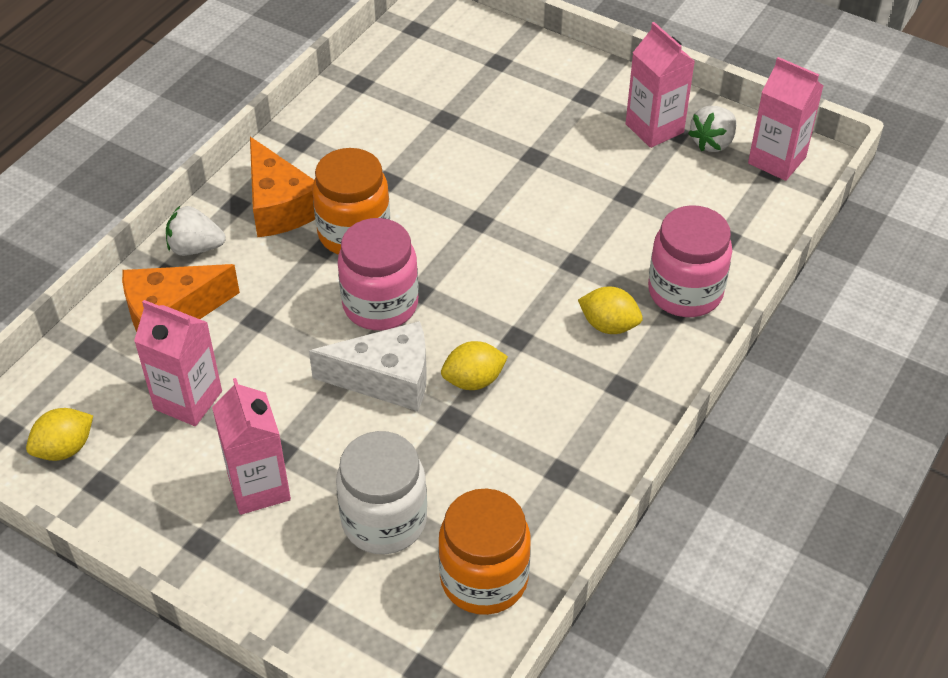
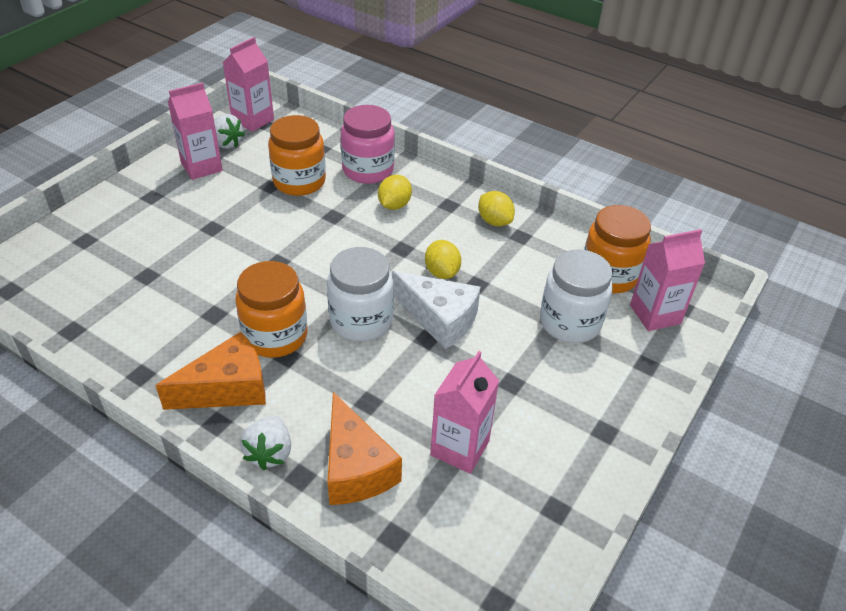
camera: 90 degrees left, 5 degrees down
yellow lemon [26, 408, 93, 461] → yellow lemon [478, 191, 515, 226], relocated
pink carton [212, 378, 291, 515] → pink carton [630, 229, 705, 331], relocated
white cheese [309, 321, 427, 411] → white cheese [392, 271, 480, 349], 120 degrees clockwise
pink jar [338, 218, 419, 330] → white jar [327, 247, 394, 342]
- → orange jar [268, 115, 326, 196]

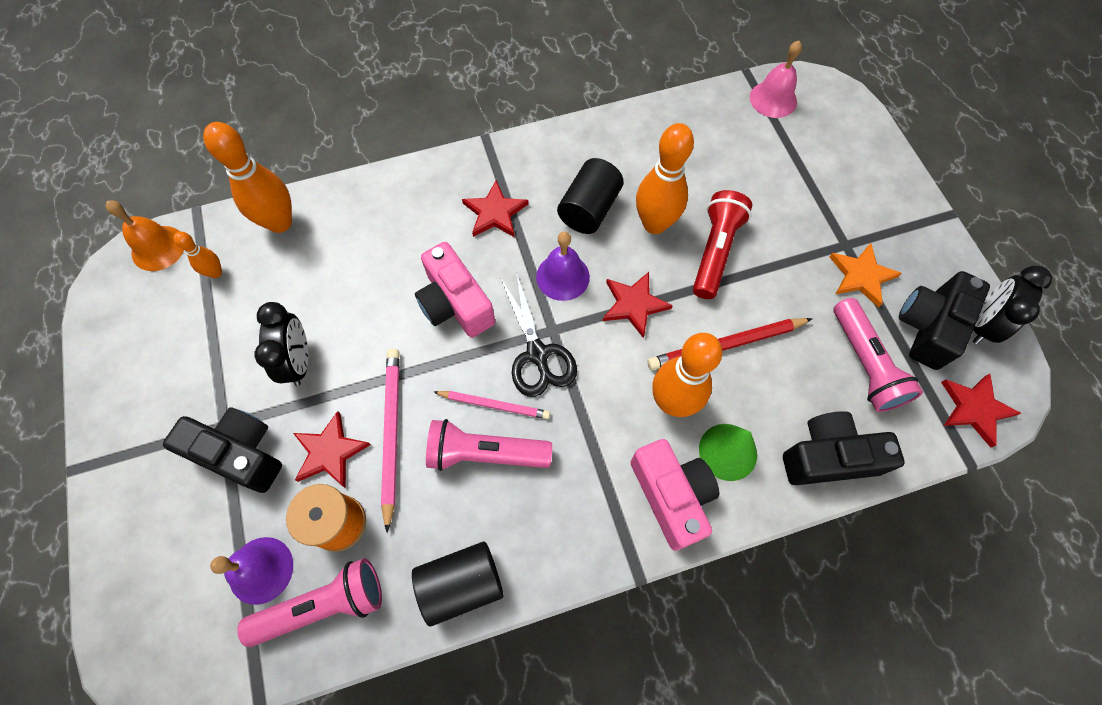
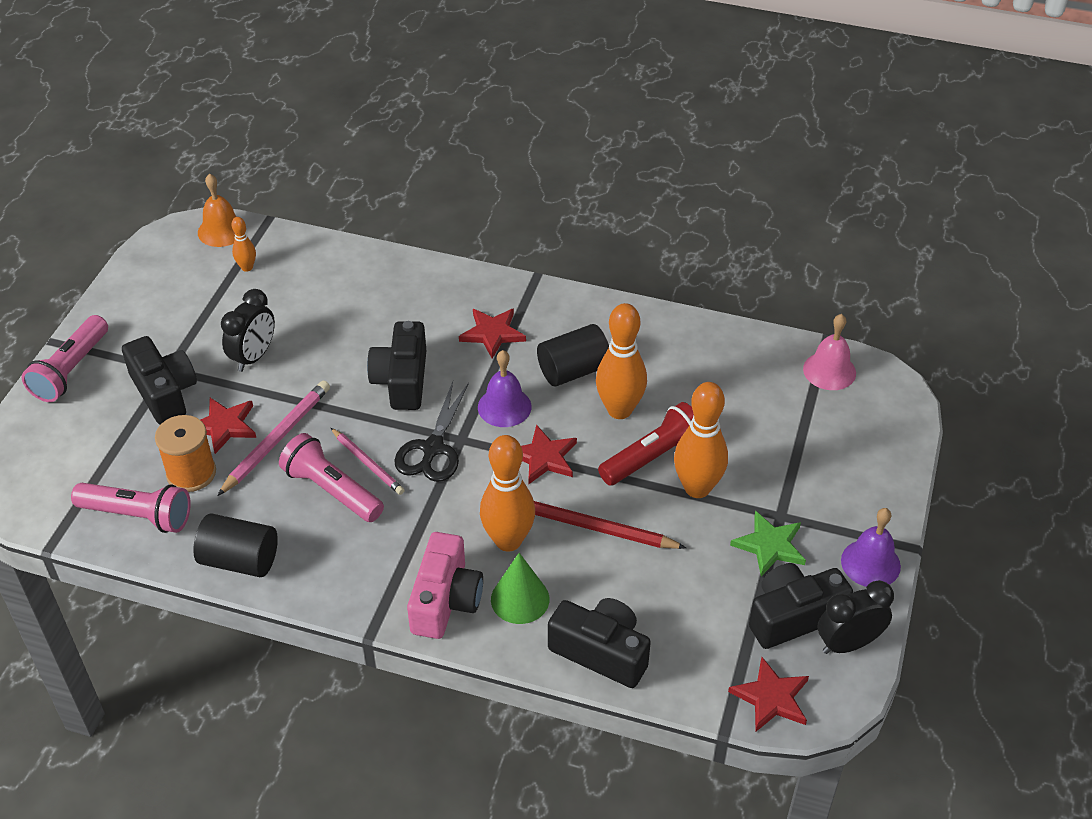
camera: 35 degrees right, 20 degrees down
orange bowling pin [203, 122, 292, 233] → orange bowling pin [674, 382, 728, 498], relocated
purple bell [210, 537, 293, 605] → purple bell [841, 508, 901, 587], relocated
pink camera [415, 242, 495, 338] → black camera [367, 321, 426, 410]
orange star [829, 243, 902, 308] → green star [730, 511, 806, 576]
pink flashlight [833, 298, 923, 412] → pink flashlight [21, 315, 108, 402], relocated

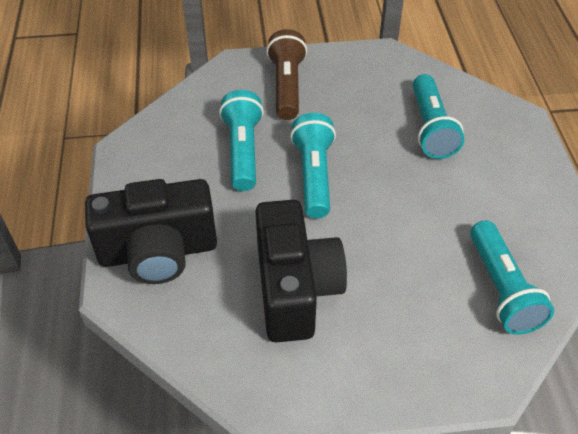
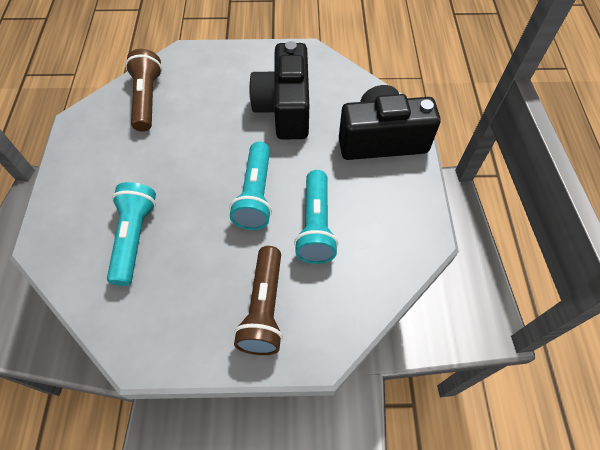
camera: 175 degrees left, 10 degrees up
turquoise flashlight [470, 220, 554, 335] → brown flashlight [125, 49, 162, 132]

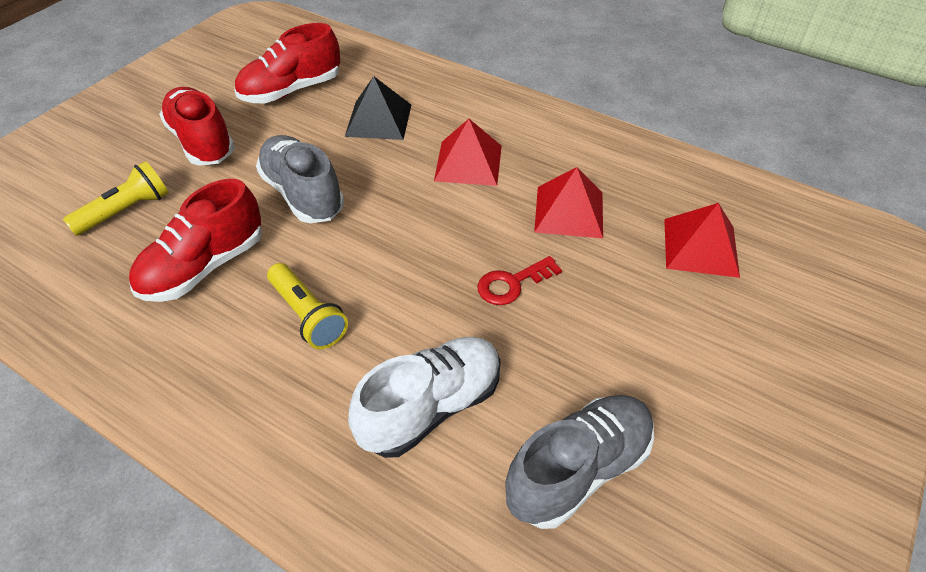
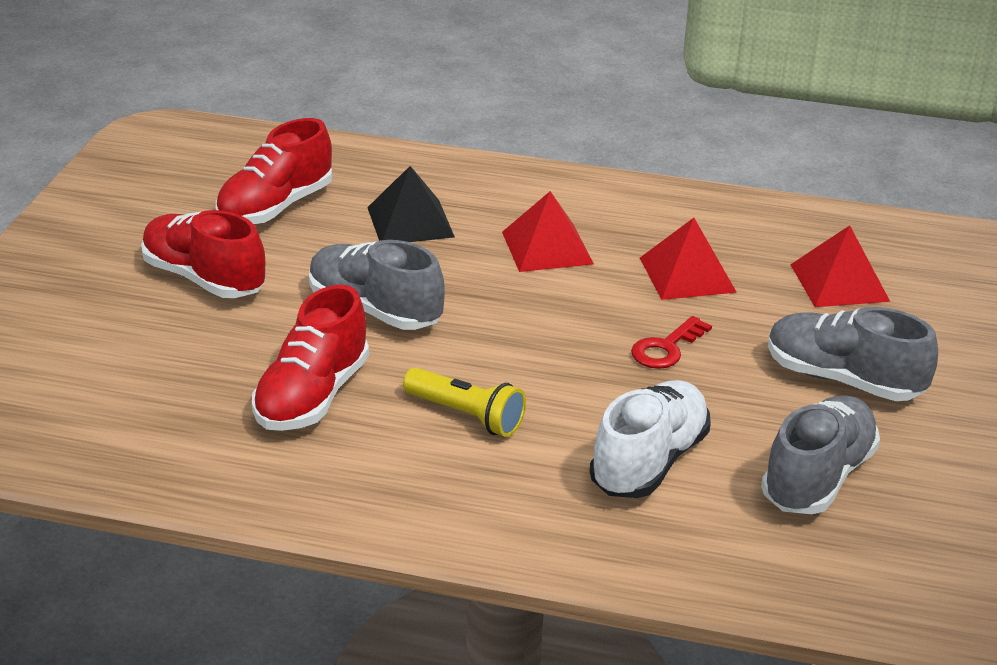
camera: 20 degrees left, 15 degrees down
yellow flashlight [63, 161, 169, 236] → -
- → grey shoe [768, 307, 938, 401]

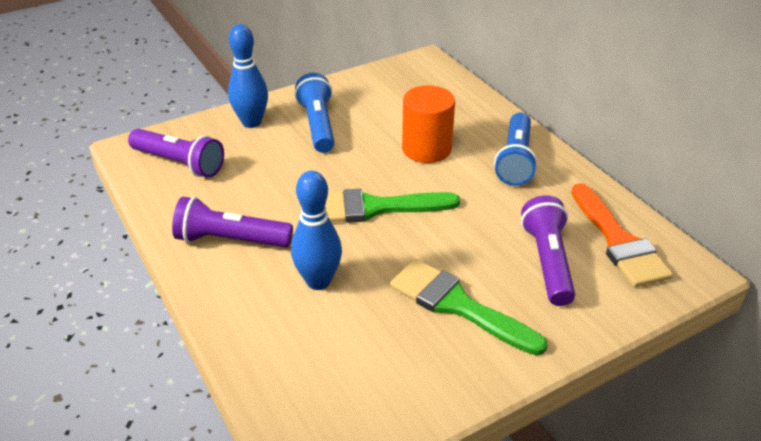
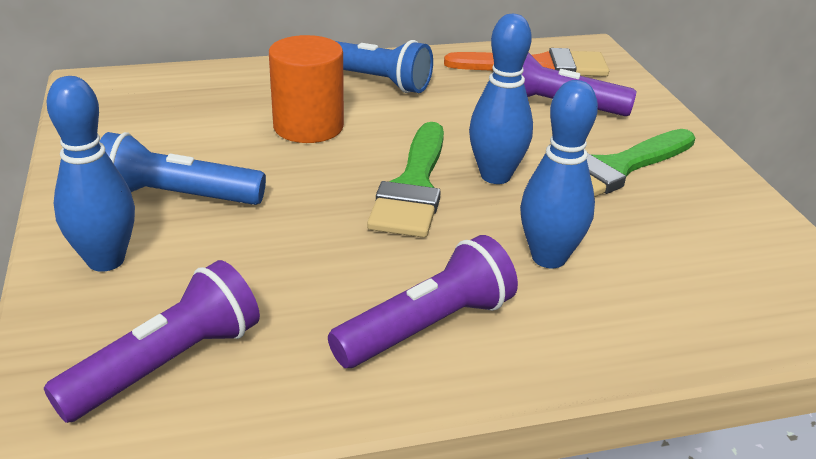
camera: 75 degrees left, 5 degrees down
purple flashlight [172, 197, 293, 247] → purple flashlight [328, 235, 518, 368], 150 degrees counterclockwise
- → blue bowling pin [469, 14, 533, 184]

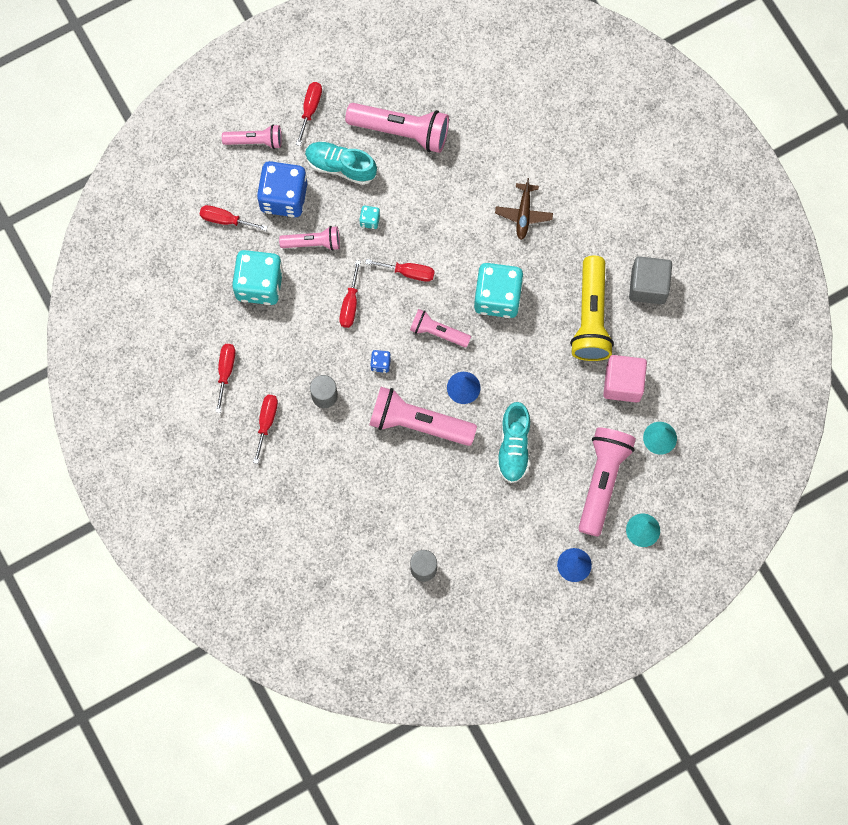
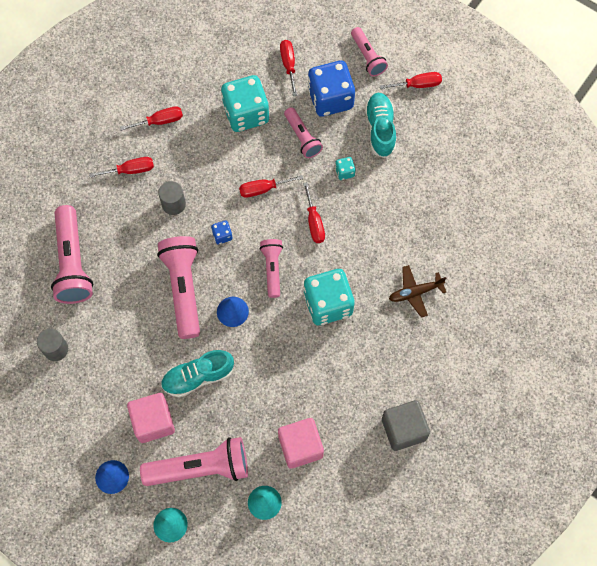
camera: 65 degrees right, 5 degrees down
pink flashlight [345, 103, 449, 153] → pink flashlight [51, 205, 93, 304], relocated
yellow flashlight [570, 256, 614, 361] → -
- → pink cube [127, 393, 175, 443]

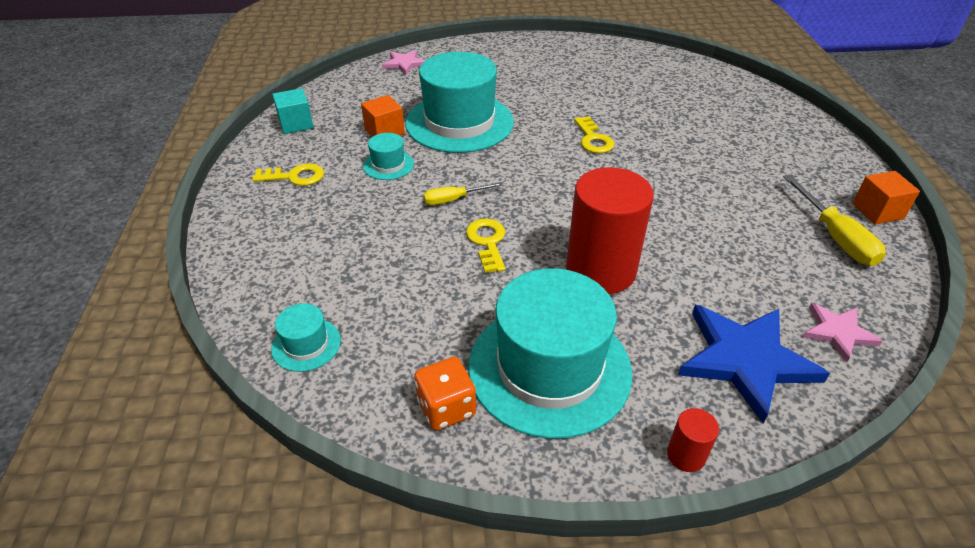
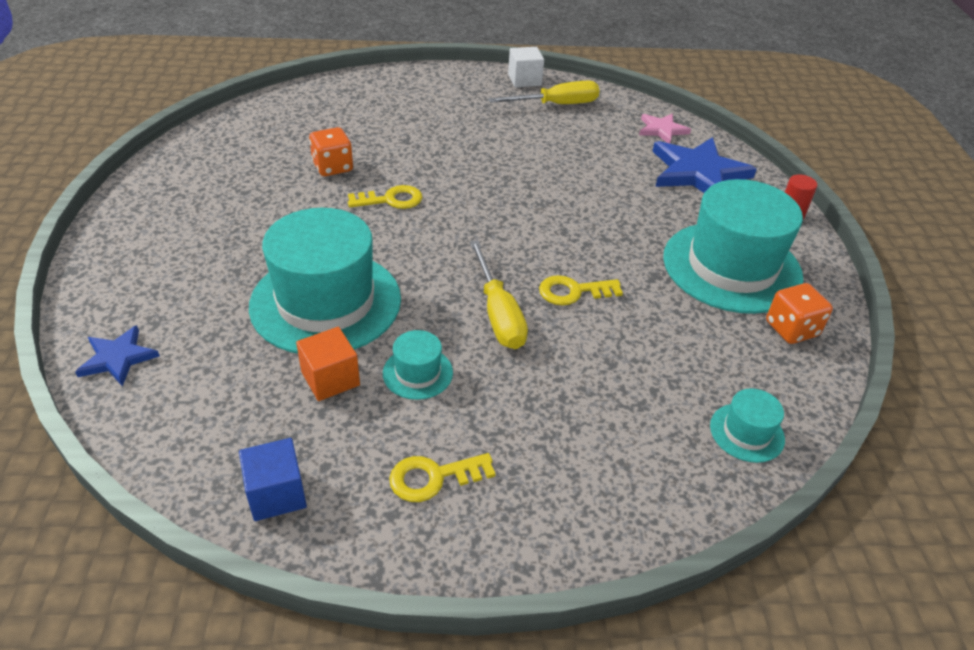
camera: 90 degrees left, 0 degrees up
yellow key [252, 163, 324, 186] → yellow key [389, 453, 496, 502], 105 degrees counterclockwise
turquoise cube [272, 88, 313, 134] → blue cube [239, 438, 307, 521]
pink star [382, 50, 426, 75] → blue star [75, 325, 160, 386]
yellow screwdriver [423, 182, 503, 205] → yellow screwdriver [470, 240, 528, 349], x1.61
red cylinder [566, 167, 654, 294] → -
orange cube [852, 171, 920, 225] → white cube [508, 47, 544, 87]
- → orange dice [309, 127, 353, 176]

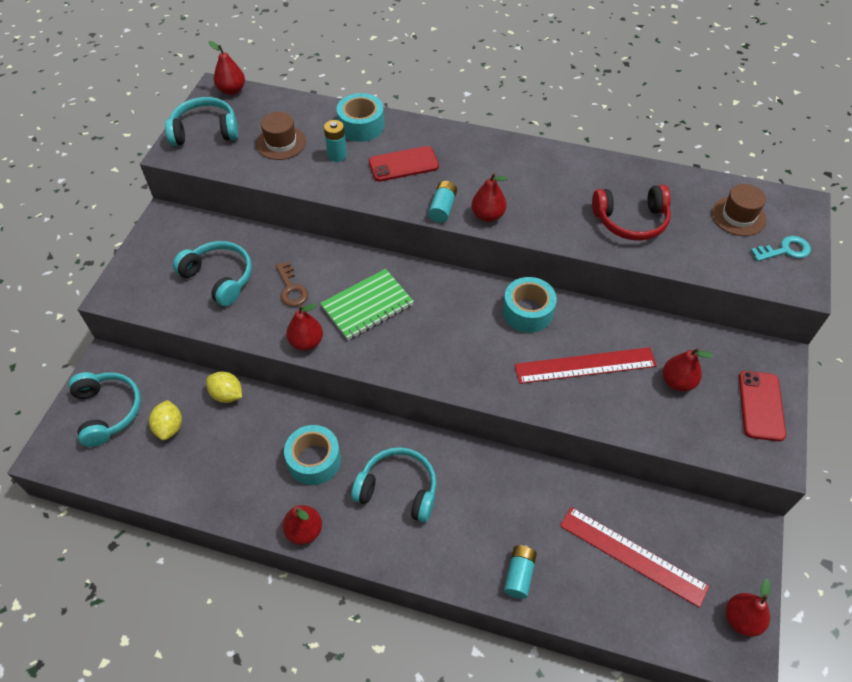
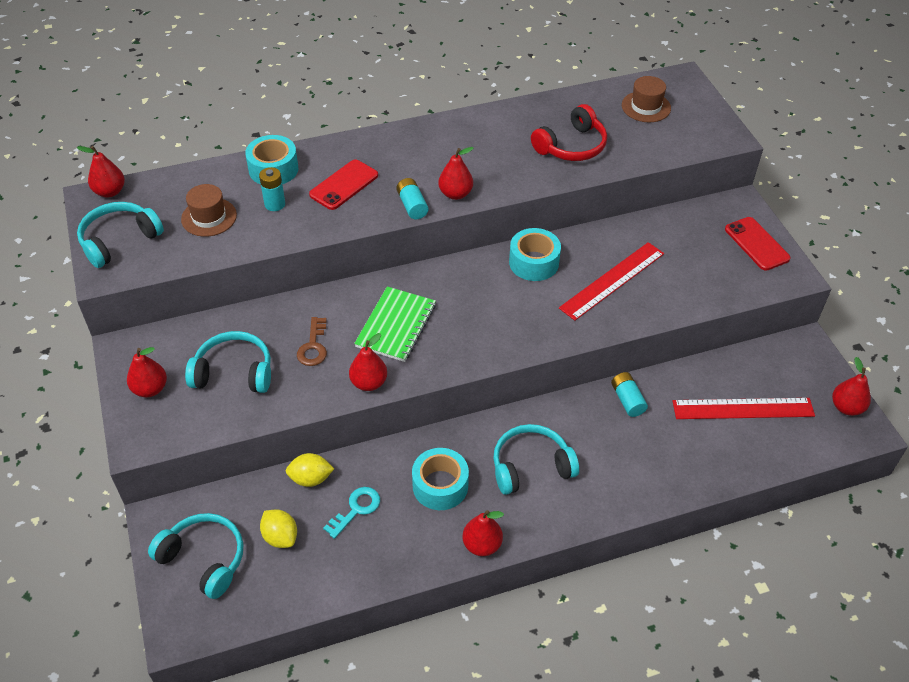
camera: 35 degrees left, 5 degrees down
brown key [276, 261, 308, 307] → brown key [297, 317, 327, 366], 60 degrees clockwise
turquoise battery [504, 545, 537, 599] → turquoise battery [611, 372, 648, 417], relocated
red pear [663, 348, 713, 391] → red pear [127, 347, 167, 397], relocated
turquoise key [750, 236, 811, 261] → turquoise key [323, 487, 380, 539], relocated

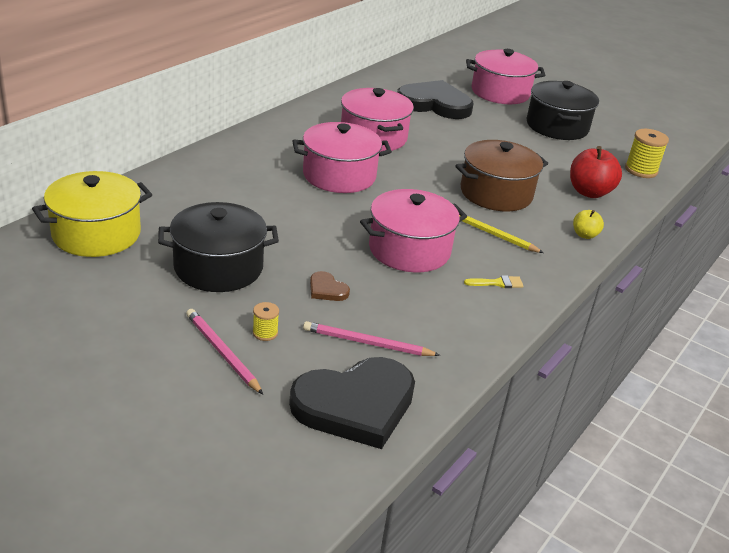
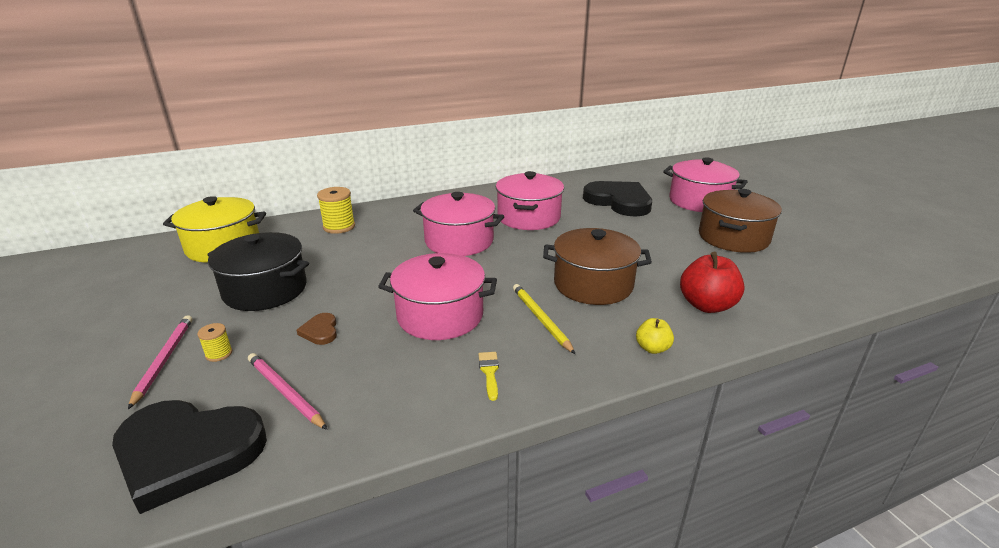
camera: 35 degrees right, 5 degrees down
yellow brush [464, 275, 523, 288] → yellow brush [478, 352, 499, 401], 120 degrees counterclockwise
black pot [527, 81, 599, 140] → brown pot [699, 189, 782, 253]
yellow spool [625, 129, 669, 178] → yellow spool [317, 187, 355, 234], relocated

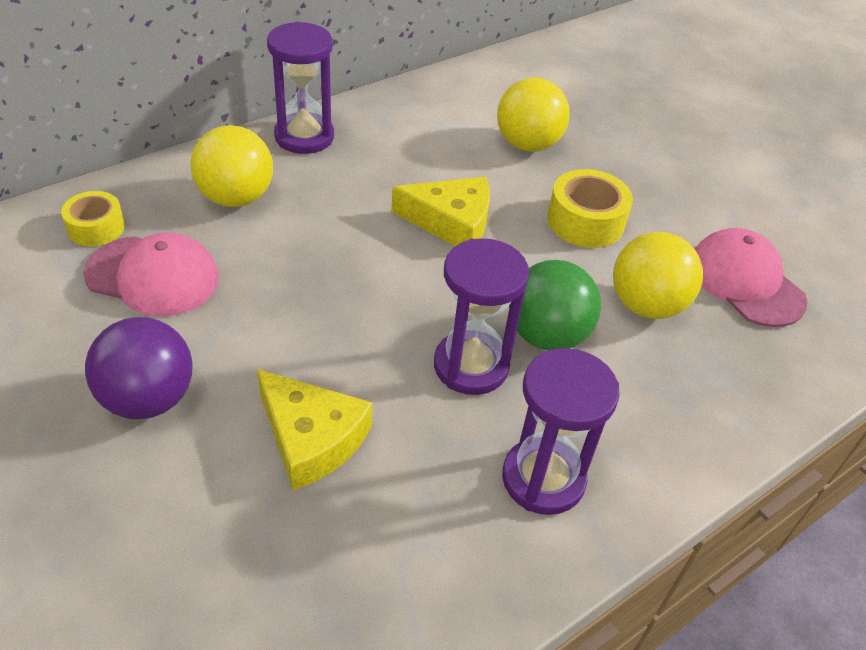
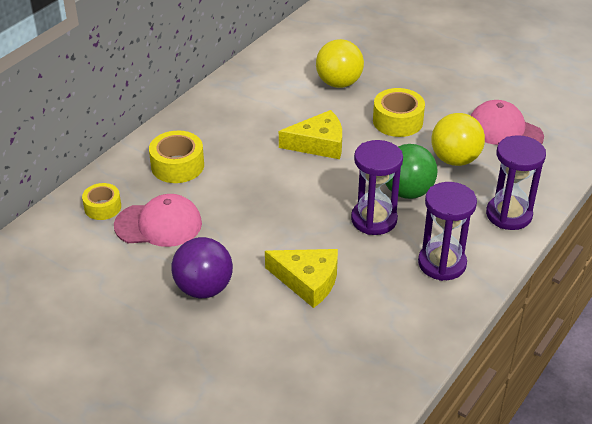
camera: 15 degrees left, 5 degrees down
yellow ball [191, 125, 273, 207] → yellow tape [149, 131, 204, 183]
purple hourglass [267, 21, 334, 154] → purple hourglass [486, 135, 546, 230], relocated

